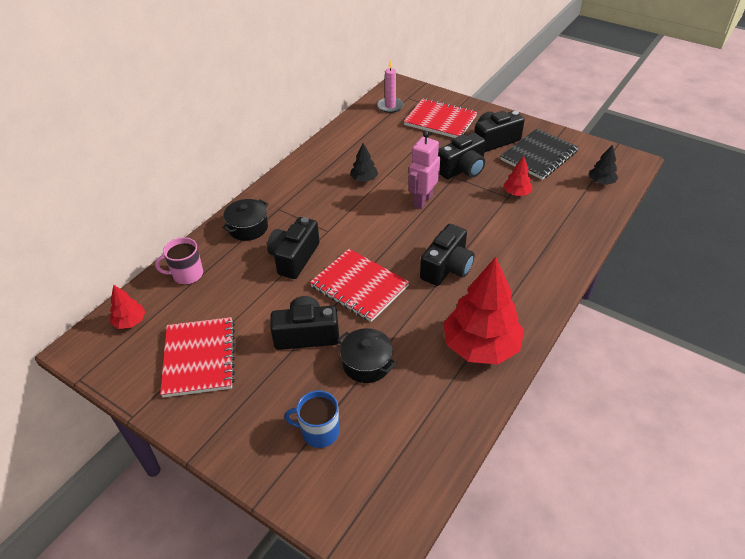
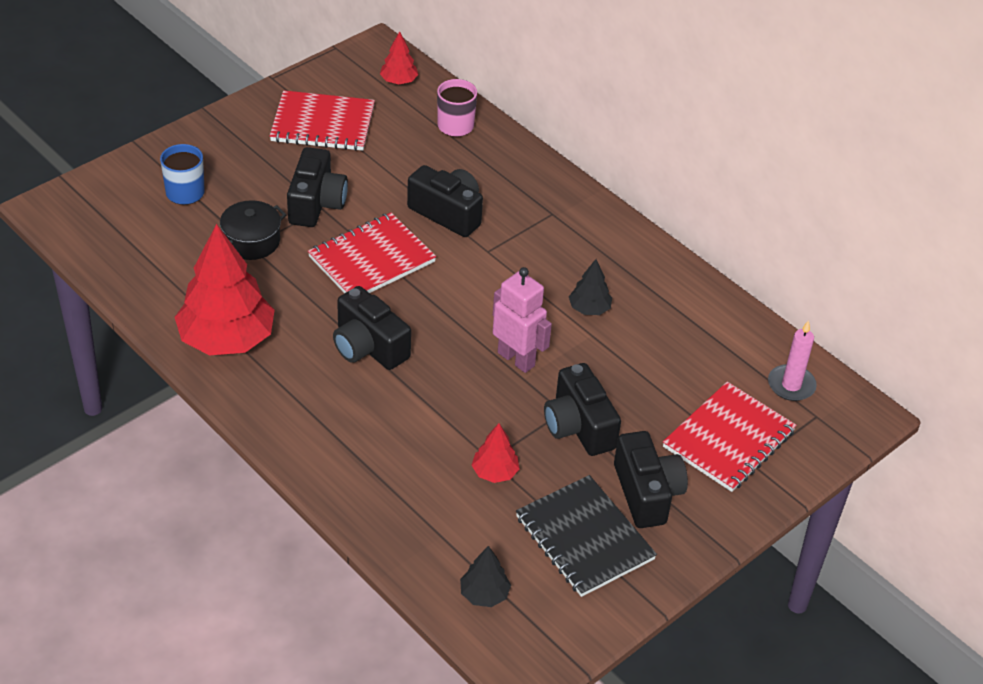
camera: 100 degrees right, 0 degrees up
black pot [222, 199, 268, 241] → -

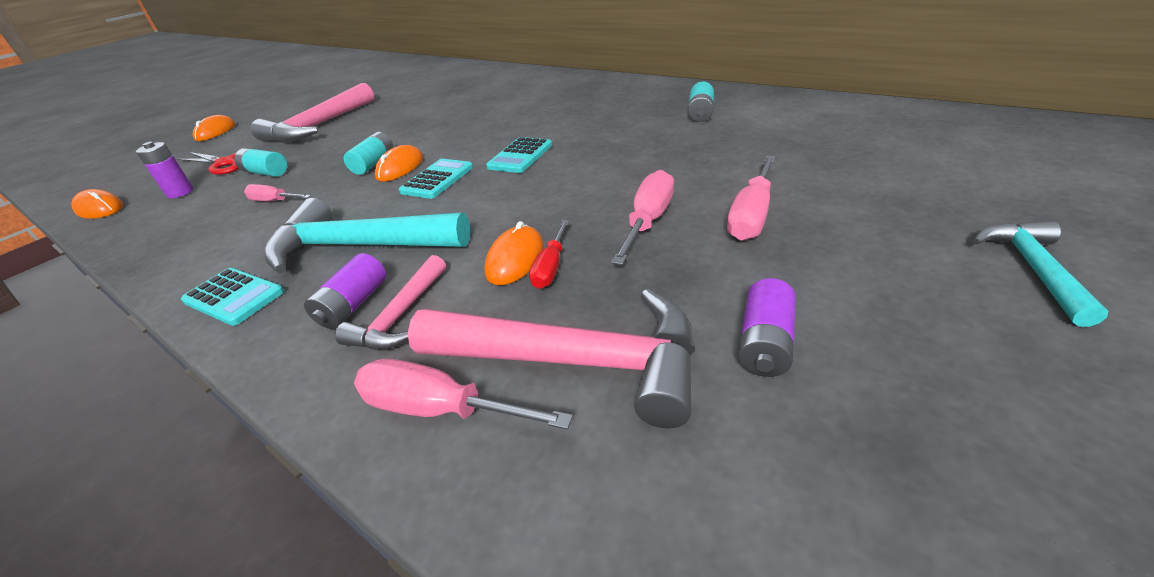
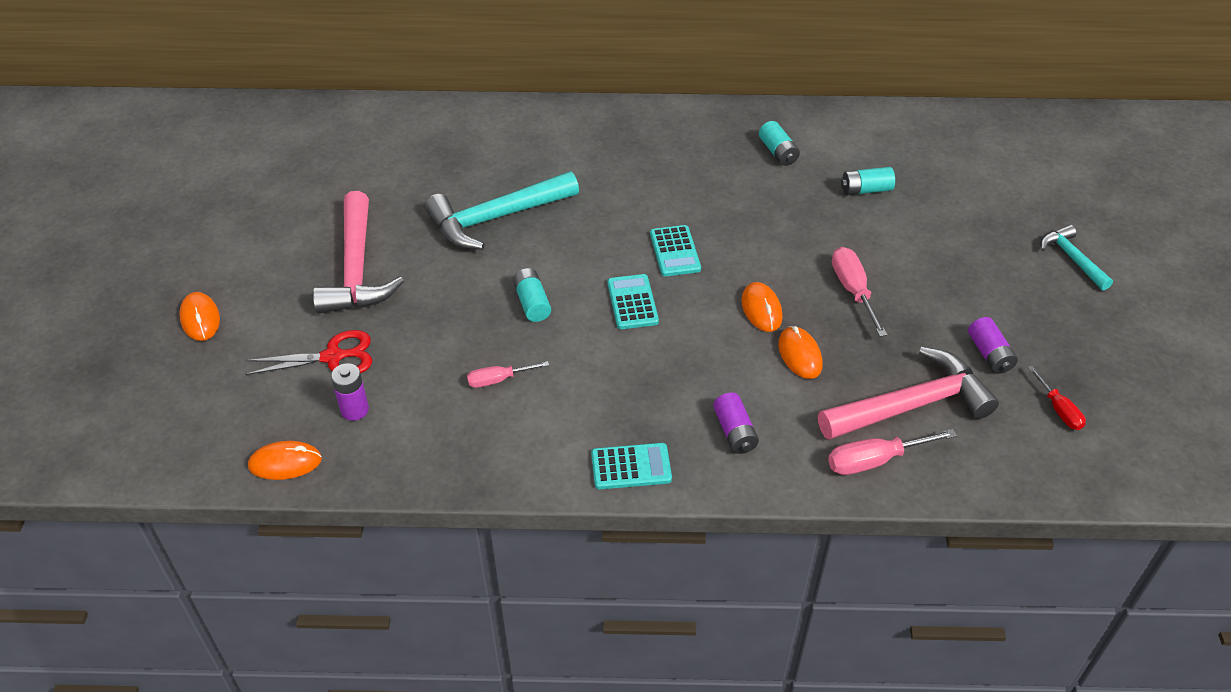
camera: 40 degrees left, 10 degrees up
turquoise battery [234, 148, 287, 177] → turquoise battery [841, 167, 895, 195], relocated
turquoise hammer [264, 198, 470, 273] → turquoise hammer [425, 171, 579, 250], relocated
pink hammer [335, 255, 446, 349] → -
orange mouse [375, 145, 423, 182] → orange mouse [741, 282, 782, 332], relocated
red screwdriver [529, 220, 569, 289] → red screwdriver [1028, 366, 1086, 430], relocated
pink screwdriver [727, 155, 776, 241] → -

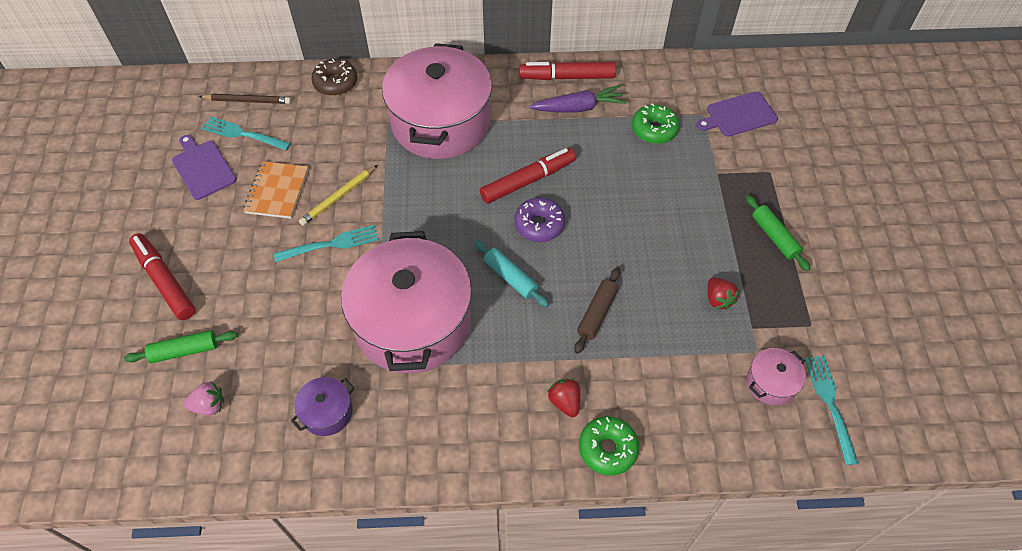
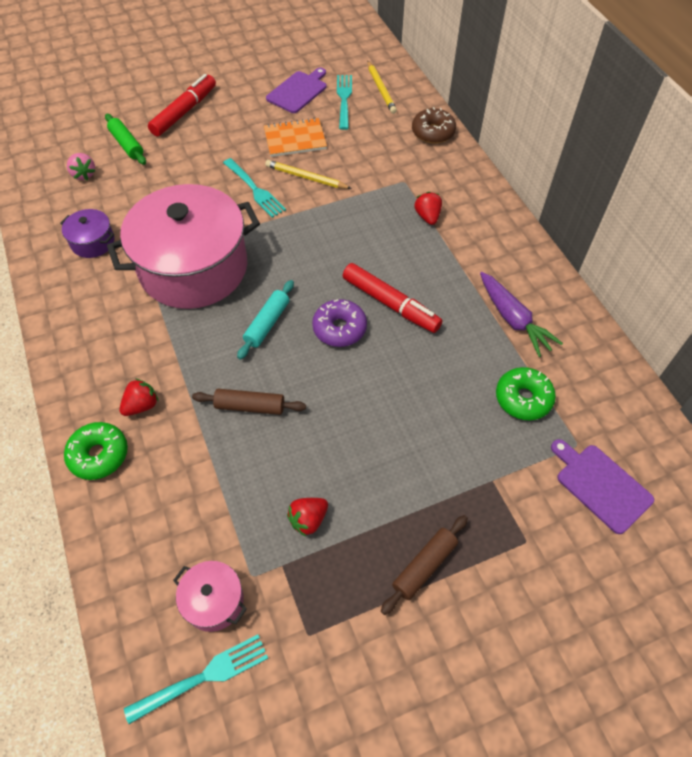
camera: 70 degrees right, 0 degrees up
brown pencil [199, 93, 291, 104] → yellow pencil [368, 61, 397, 114]
pink pot [382, 43, 492, 159] → red strawberry [414, 192, 442, 225]
red marker [519, 62, 616, 80] → -
green rolling pin [746, 195, 810, 271] → brown rolling pin [381, 515, 468, 615]

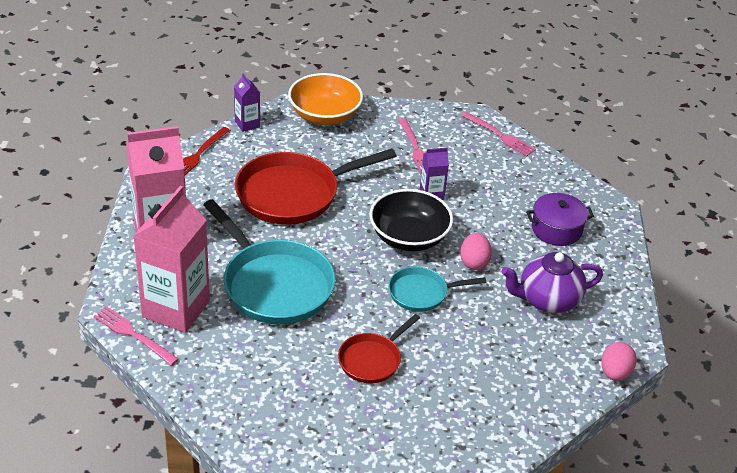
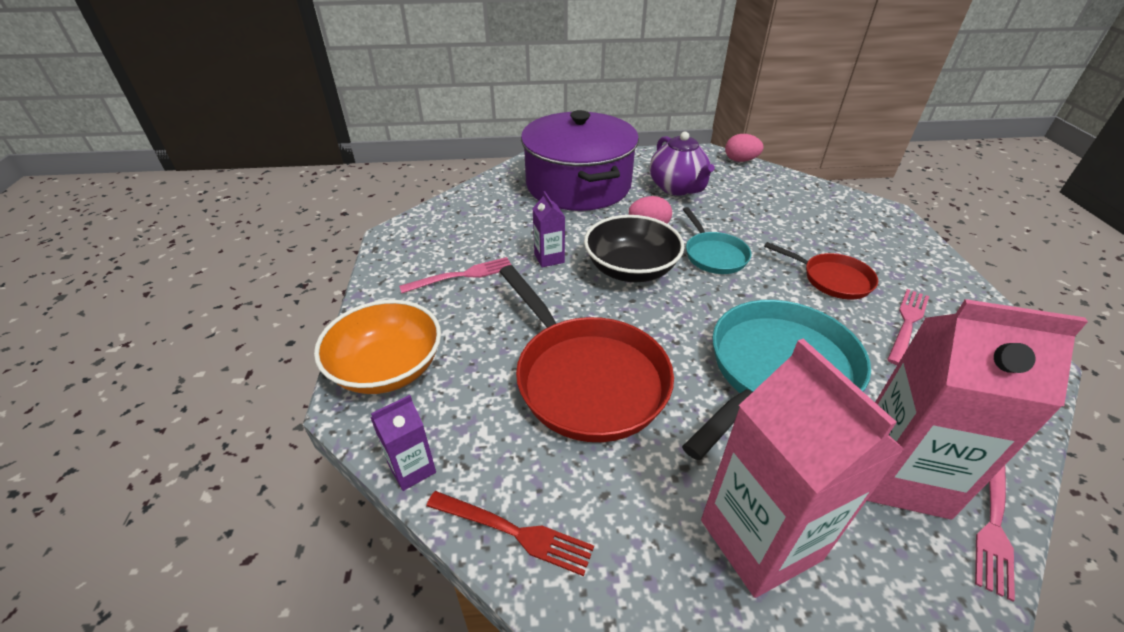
camera: 95 degrees left, 0 degrees up
pink fork [461, 112, 536, 157] → pink fork [887, 289, 929, 365], relocated
purple pot [526, 193, 594, 246] → purple pot [521, 110, 639, 211], x2.13

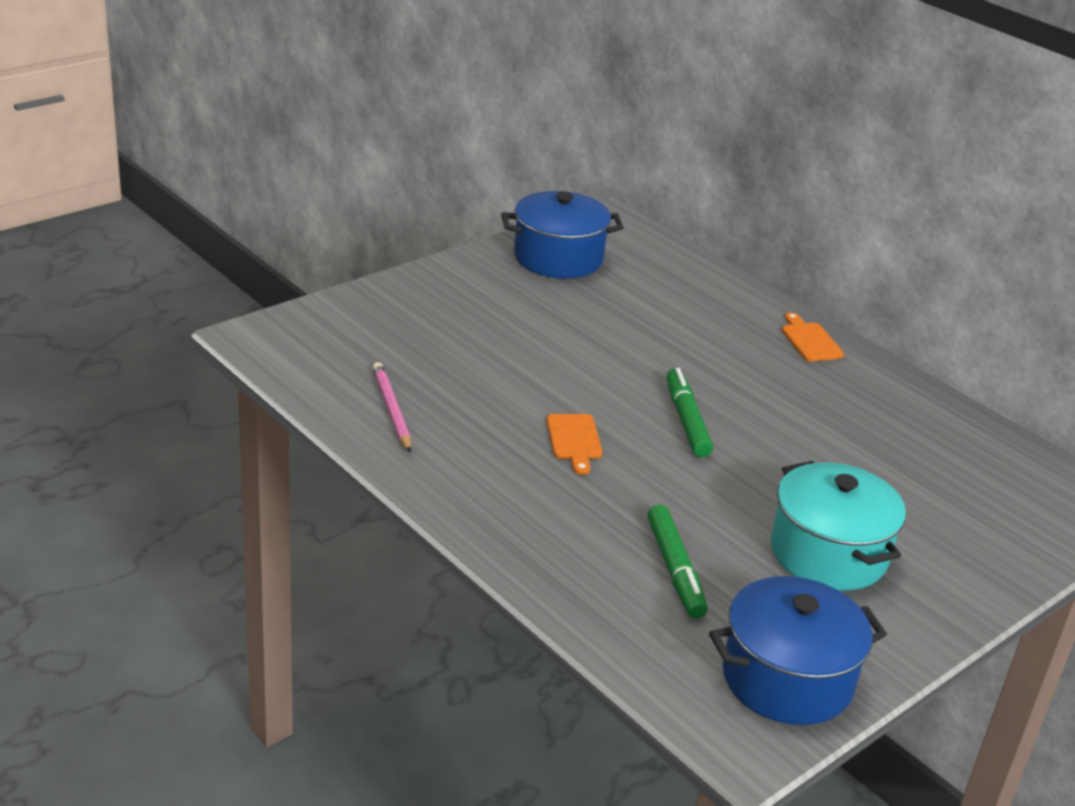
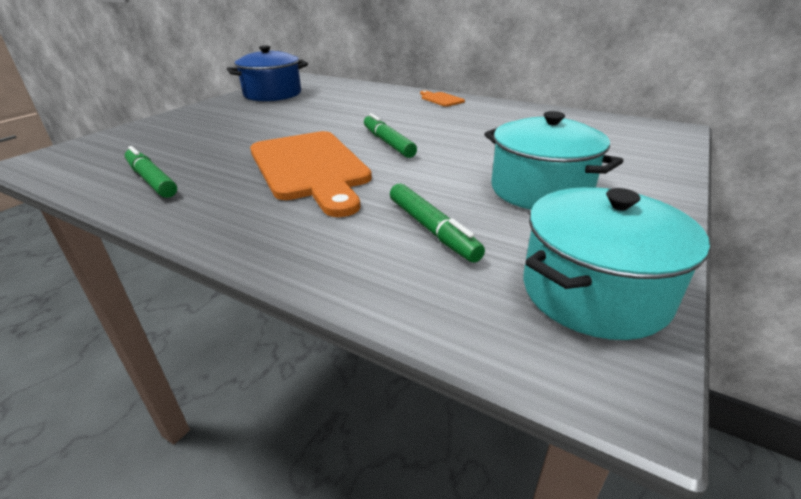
camera: 15 degrees left, 0 degrees up
pink pencil [372, 362, 411, 452] → green marker [125, 146, 177, 198]
orange cutting board [547, 414, 602, 475] → orange cutting board [250, 131, 372, 217], x2.39
blue pot [709, 576, 887, 725] → turquoise pot [523, 187, 710, 340]

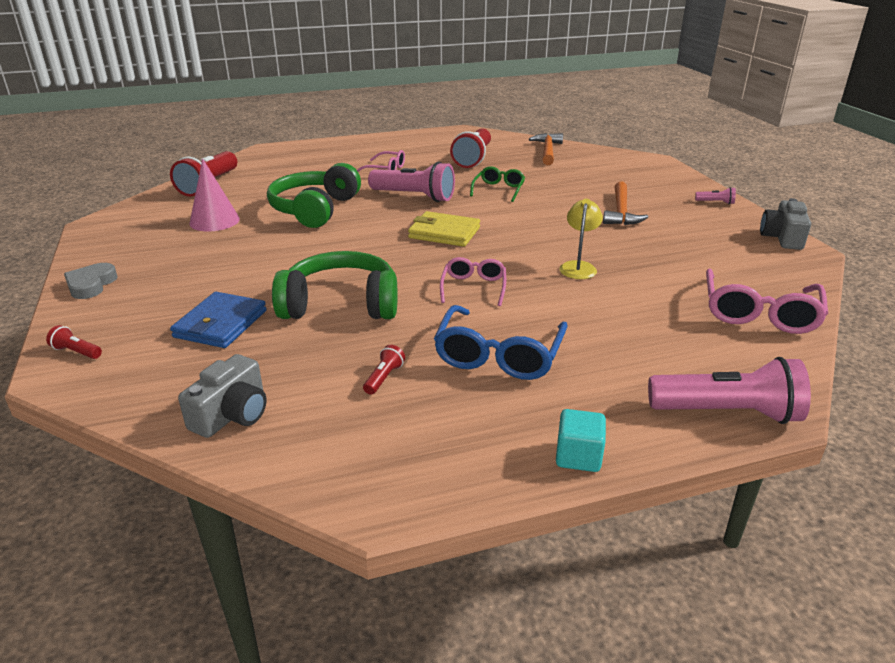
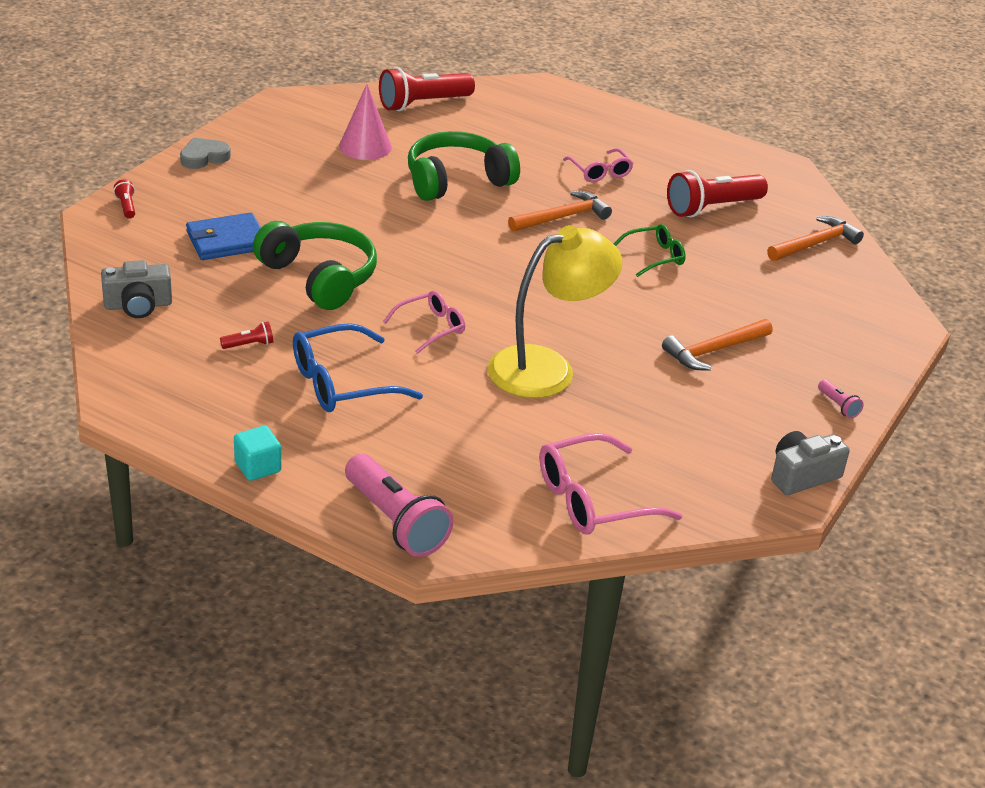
camera: 45 degrees right, 5 degrees up
pink flashlight [368, 162, 455, 202] → orange hammer [508, 191, 612, 232]
yellow wallet [408, 211, 480, 247] → -
yellow lamp [559, 199, 603, 279] → yellow lamp [487, 225, 622, 398], x2.01

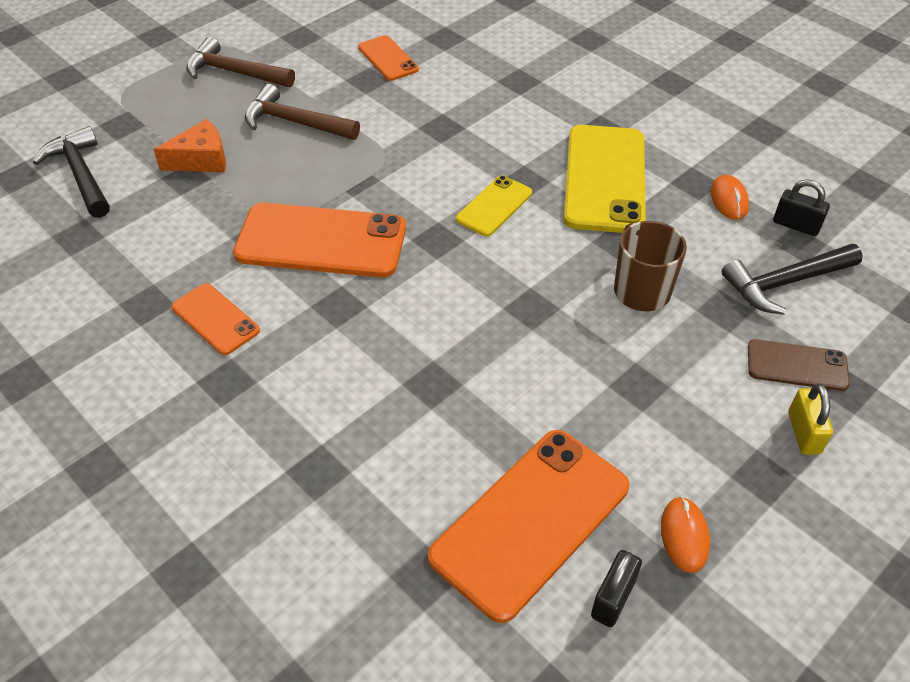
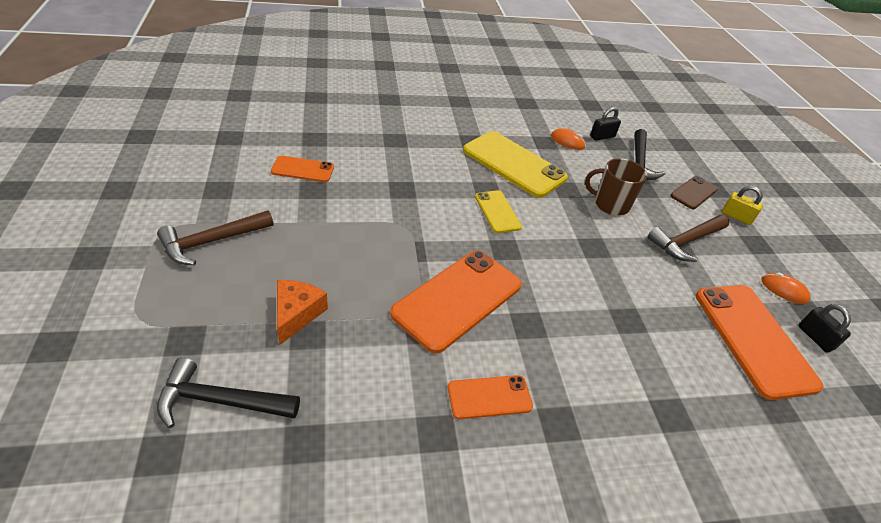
camera: 60 degrees left, 5 degrees down
brown hammer [245, 84, 360, 140] → brown hammer [647, 215, 729, 262], relocated

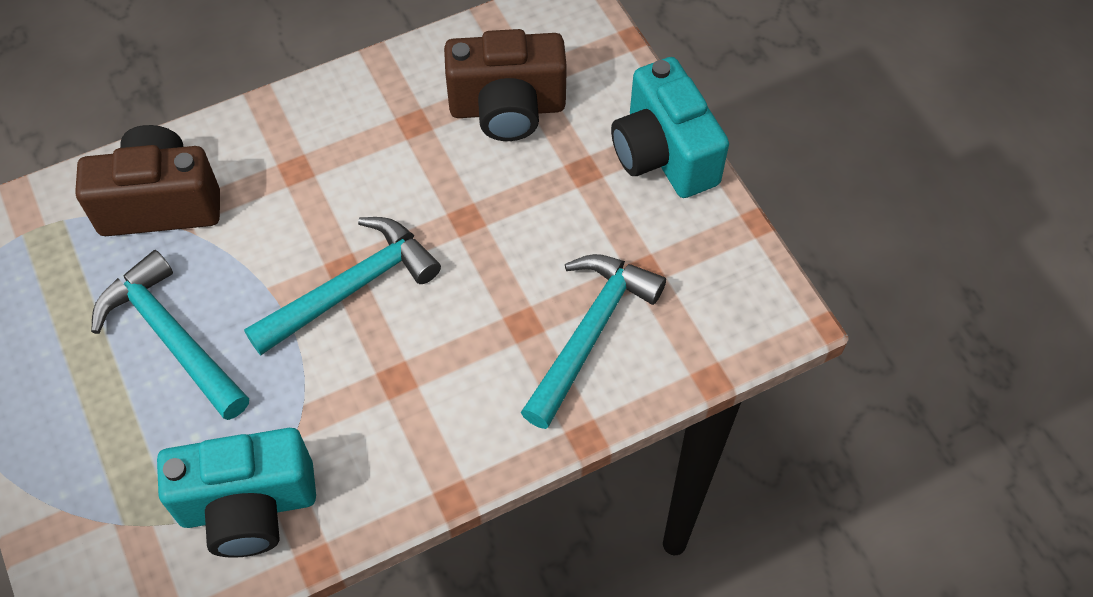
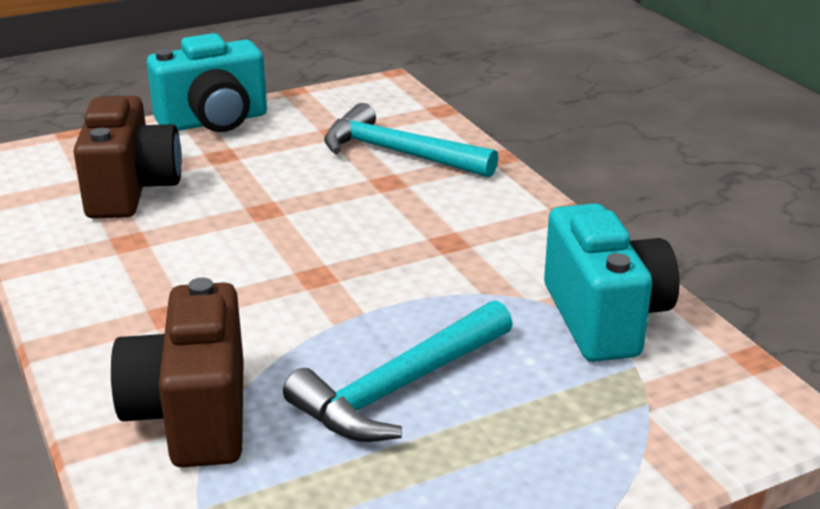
camera: 90 degrees left, 30 degrees down
turquoise hammer [244, 217, 441, 355] → -

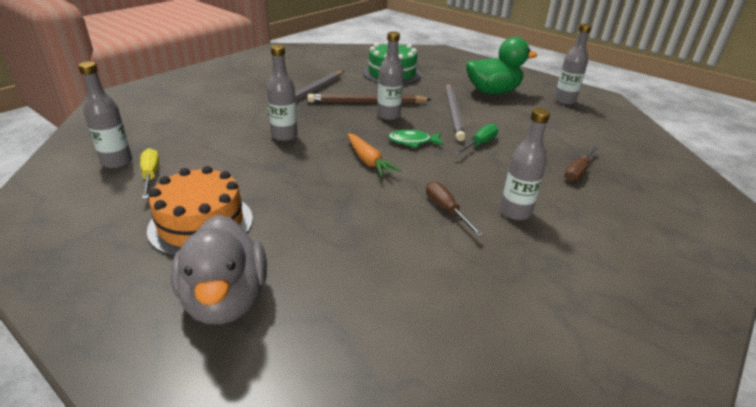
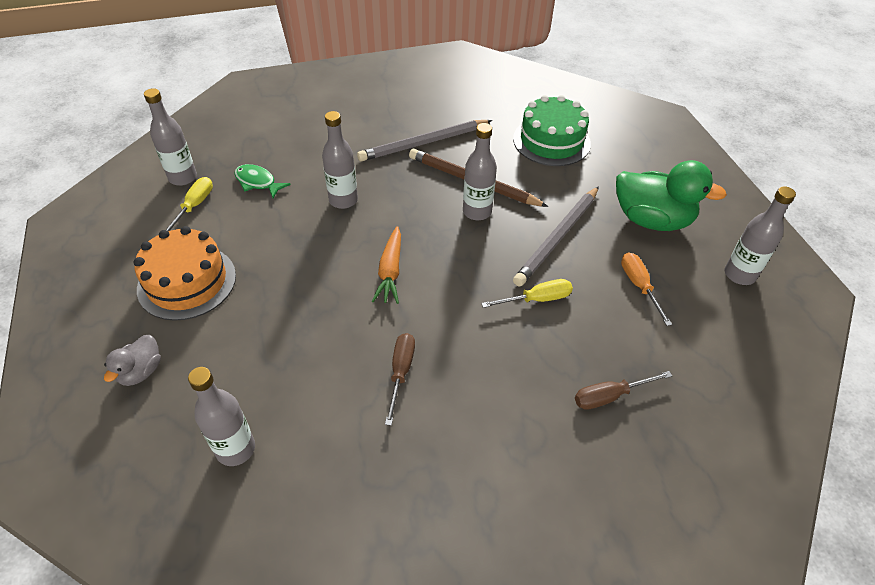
camera: 35 degrees right, 15 degrees up
grey duck [171, 215, 267, 324] → grey duck [104, 335, 161, 386], x0.51
green fish [388, 130, 444, 148] → green fish [234, 164, 290, 198], relocated
green screwdriver [455, 124, 498, 155] → yellow screwdriver [481, 279, 573, 308]
grey bottle [500, 108, 550, 220] → grey bottle [188, 367, 255, 466], relocated
- → orange screwdriver [621, 252, 672, 326]

